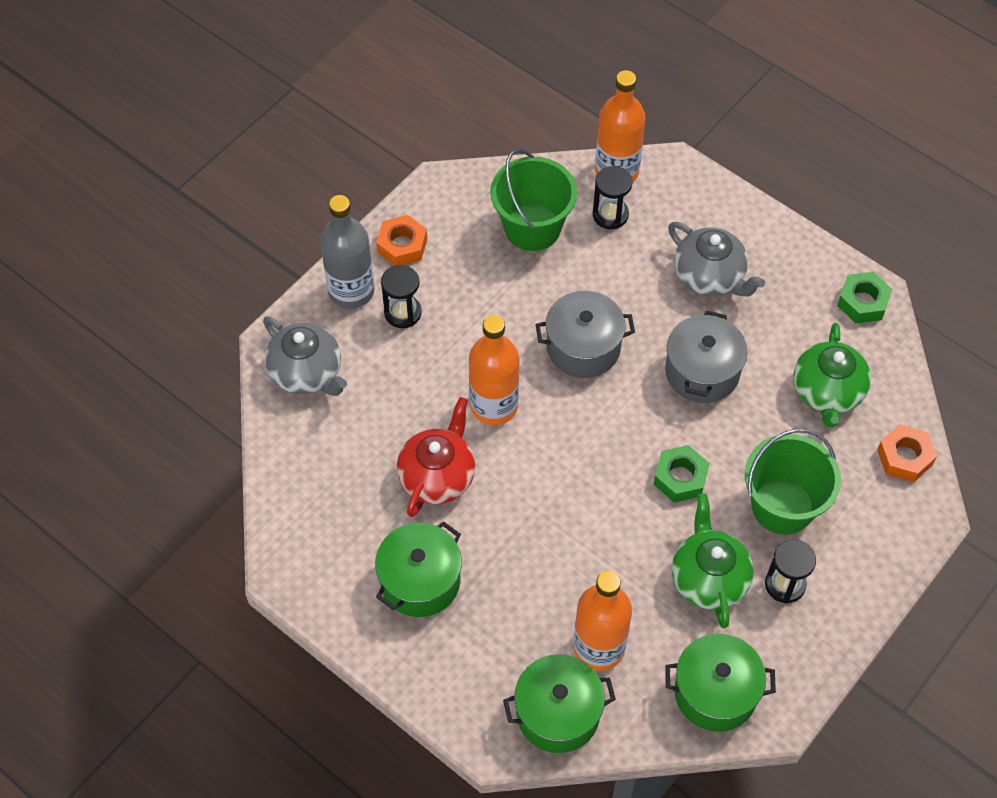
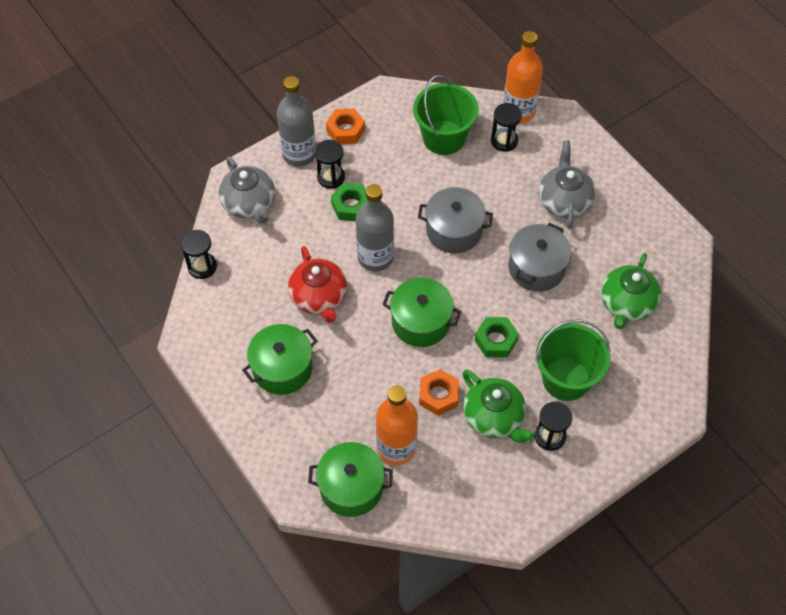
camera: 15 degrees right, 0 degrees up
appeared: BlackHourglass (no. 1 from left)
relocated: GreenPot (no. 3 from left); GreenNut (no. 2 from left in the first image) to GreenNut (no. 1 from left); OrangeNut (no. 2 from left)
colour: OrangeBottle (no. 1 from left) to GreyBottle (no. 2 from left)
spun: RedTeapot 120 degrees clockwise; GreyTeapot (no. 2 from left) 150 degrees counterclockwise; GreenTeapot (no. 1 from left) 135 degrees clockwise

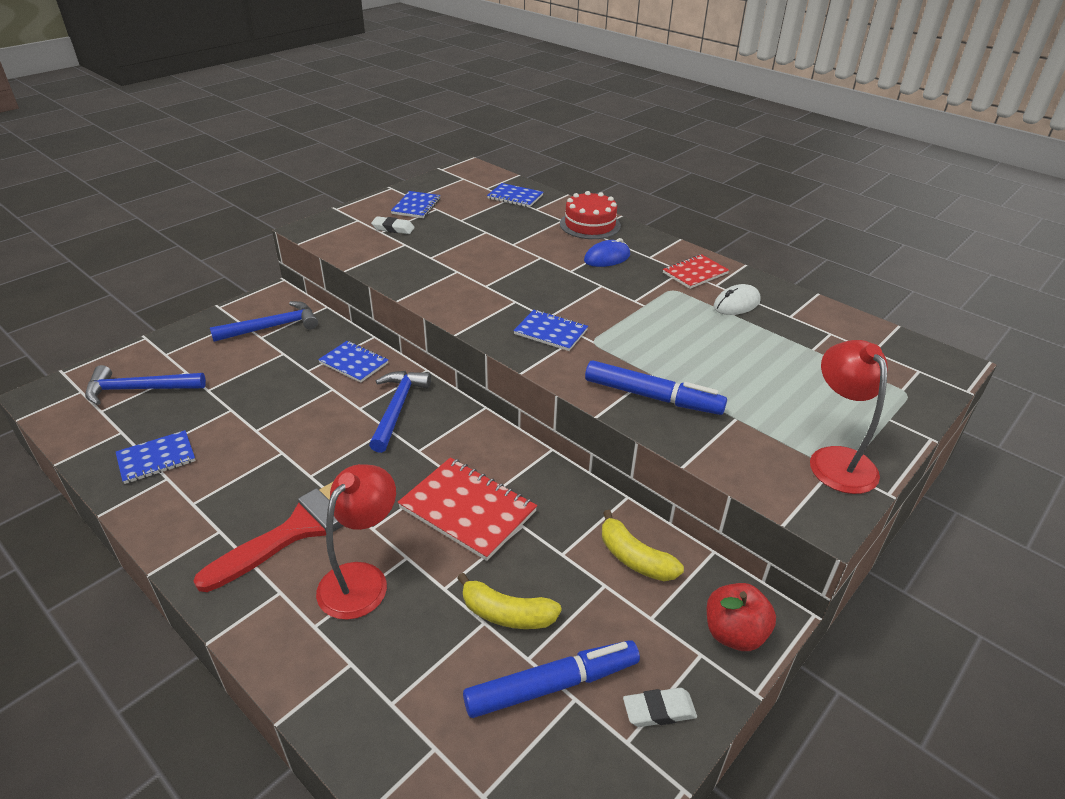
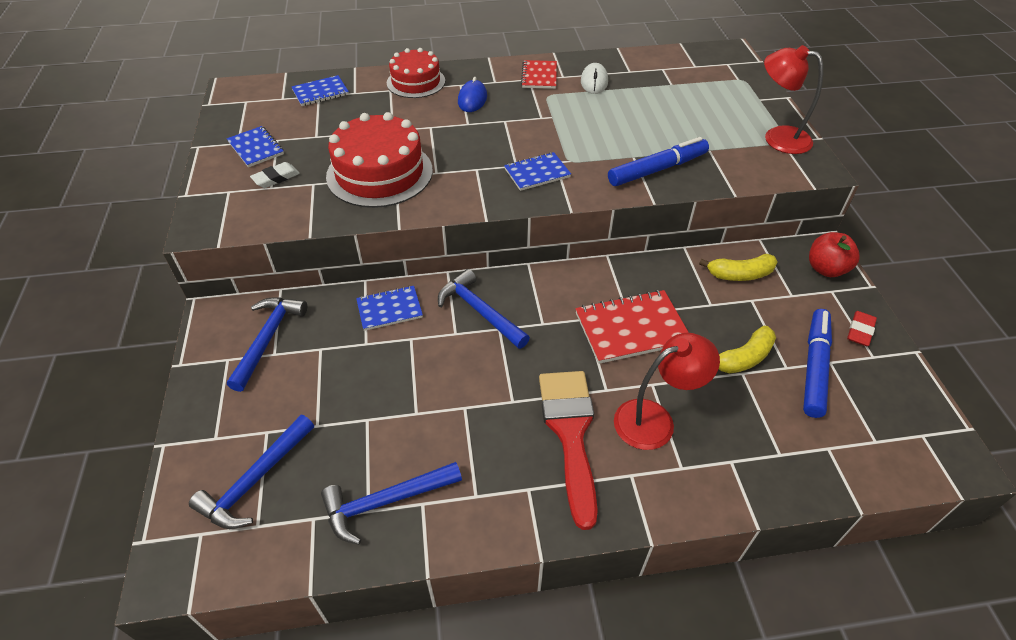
camera: 50 degrees left, 10 degrees up
appeared: RedCake (no. 1 from left)
exchanged: BlueNotebook (no. 1 from left) to BlueHammer (no. 3 from left)
colour: WhiteEraser (no. 2 from left) to RedEraser
spun: RedLamp (no. 1 from left) 90 degrees clockwise

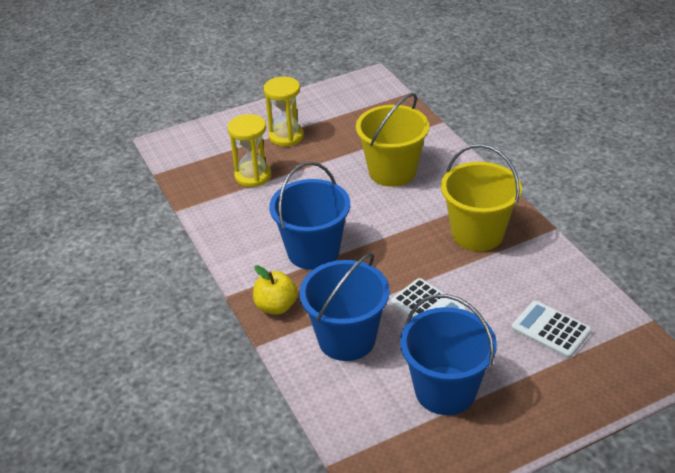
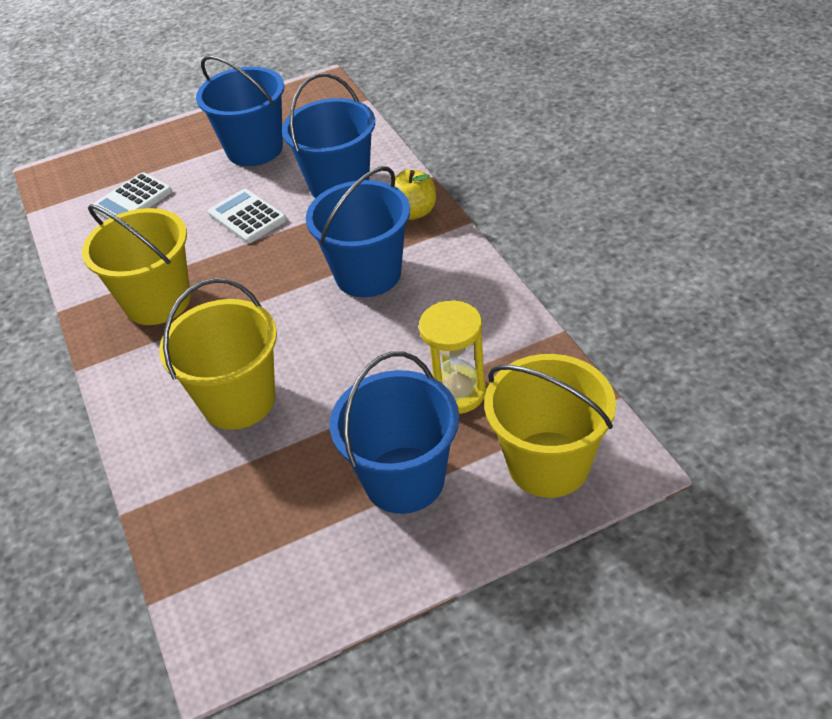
camera: 175 degrees left, 5 degrees up
appeared: YellowBucket (no. 3 from left)
exchanged: YellowHourglass (no. 2 from left) to BlueBucket (no. 4 from left)
spun: WhiteCalculator (no. 2 from left in the first image) 90 degrees clockwise

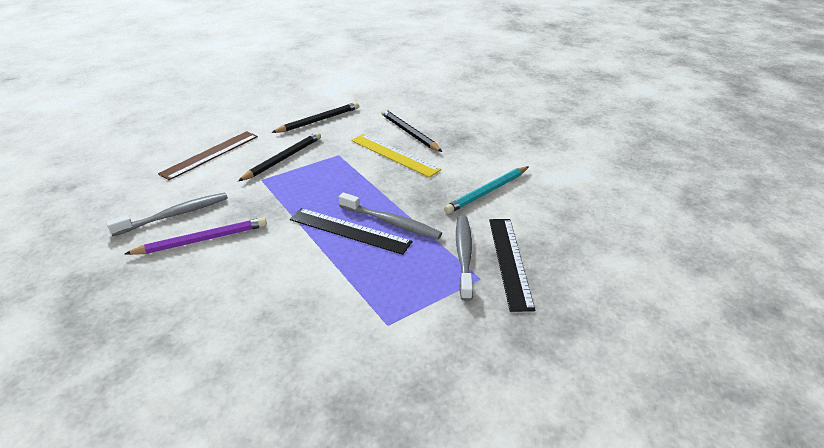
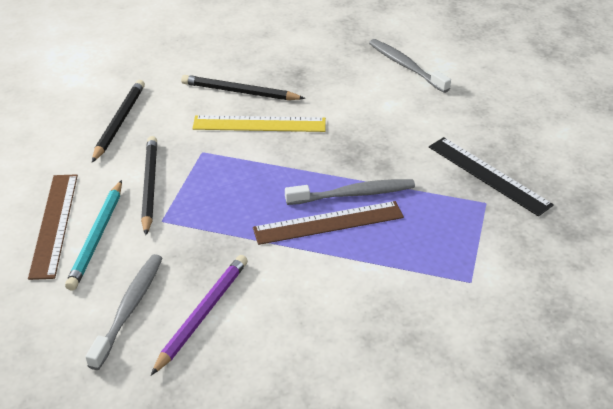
camera: 40 degrees left, 5 degrees up
relocated: TurquoisePencil; GreyToothbrush (no. 3 from left)
colour: BlackRuler (no. 1 from left) to BrownRuler (no. 2 from left)

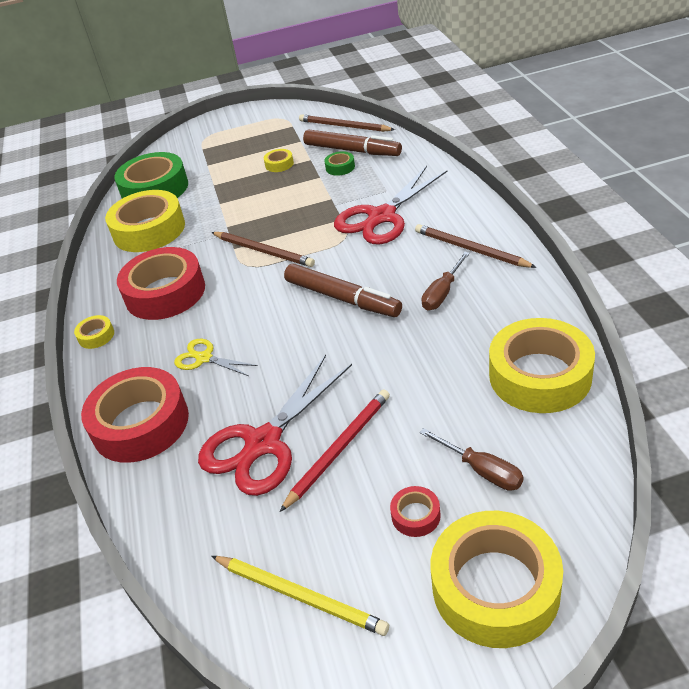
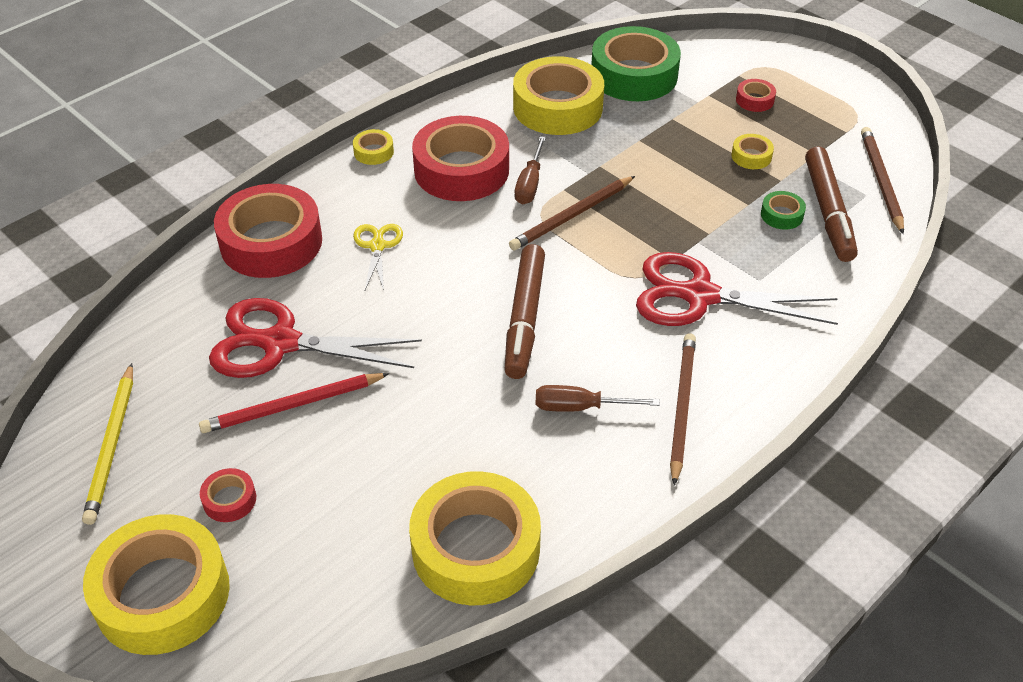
camera: 55 degrees right, 5 degrees up
appeared: RedTape (no. 4 from left)
relocated: BrownScrewdriver (no. 2 from left in the first image) to BrownScrewdriver (no. 1 from left)
spun: BrownPencil (no. 1 from left) 45 degrees clockwise; RedPencil 150 degrees clockwise

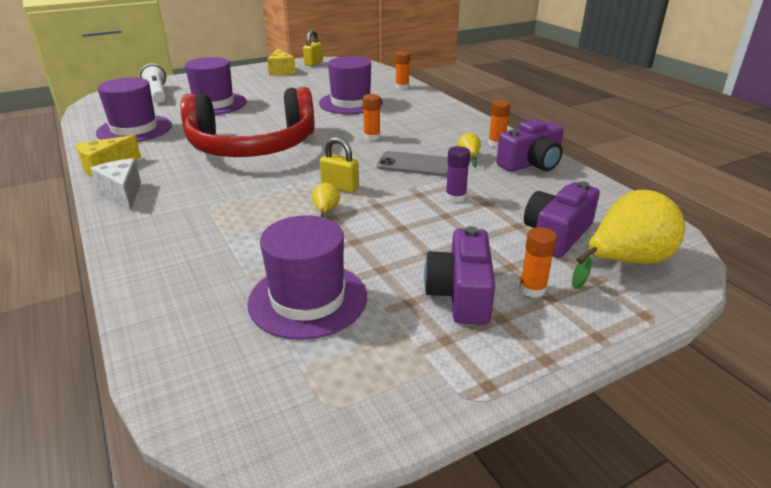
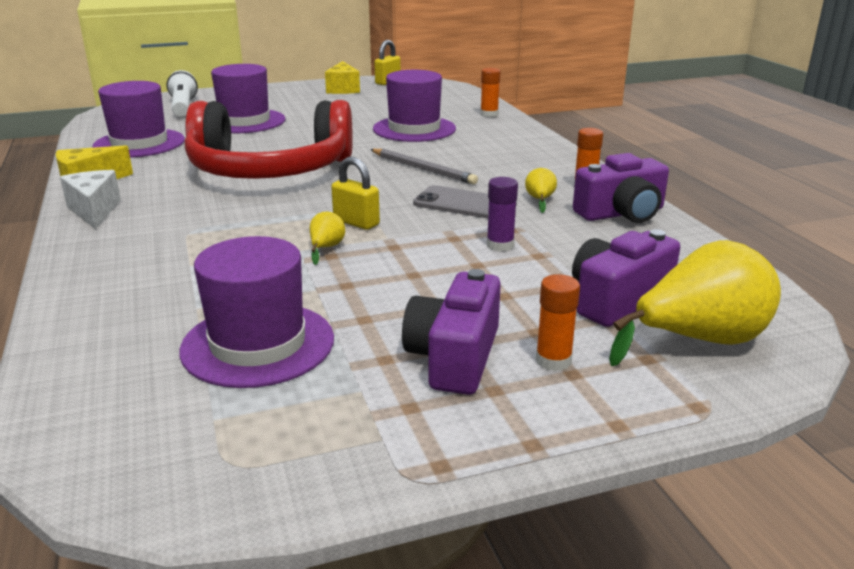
camera: 10 degrees right, 5 degrees down
exchanged: OrangeGlueStick (no. 1 from left) to GreyPencil

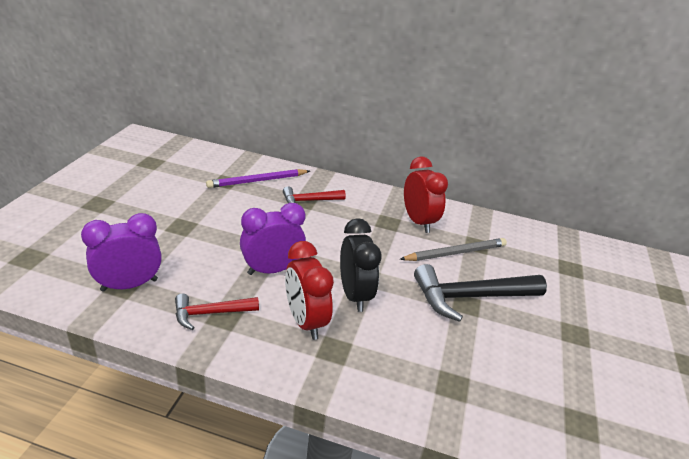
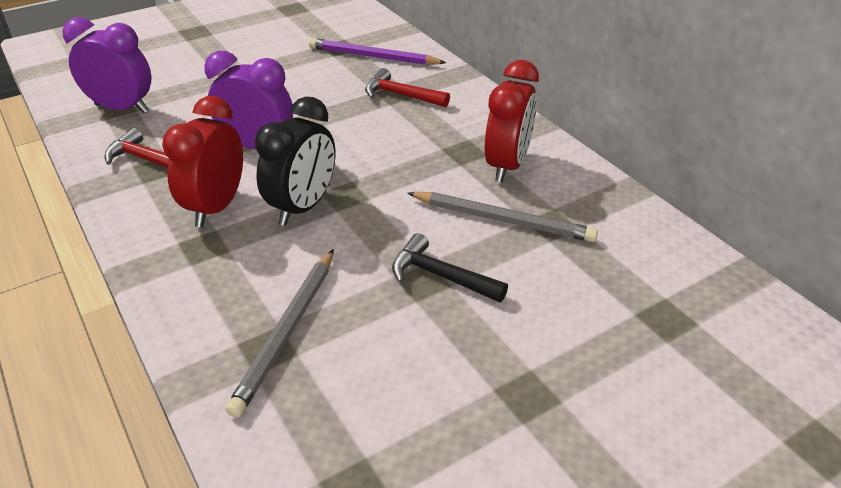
camera: 45 degrees right, 5 degrees up
appeared: GreyPencil (no. 1 from left)
size: BlackHammer x0.57

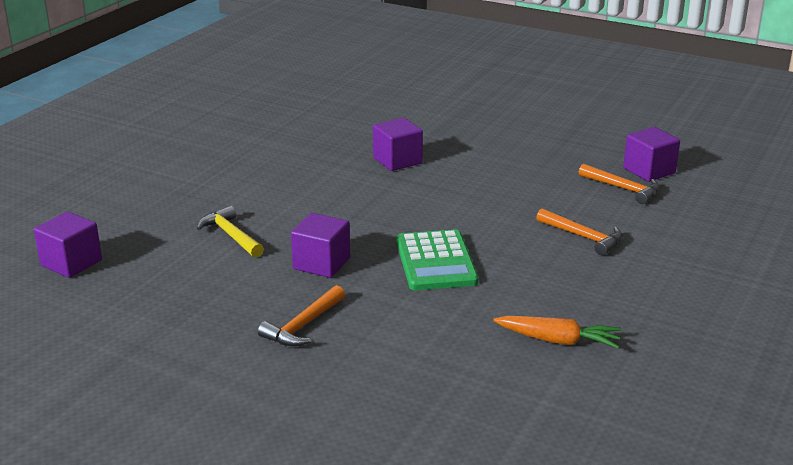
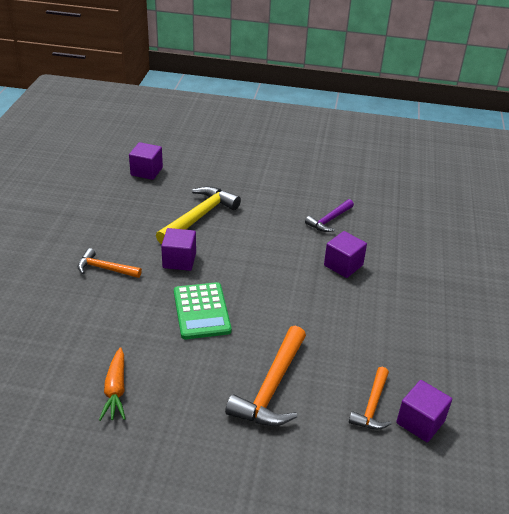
camera: 70 degrees right, 10 degrees up
appeared: PurpleHammer
spun: GreenCalculator 75 degrees counterclockwise
size: YellowHammer x1.68; OrangeHammer (no. 2 from left) x1.68

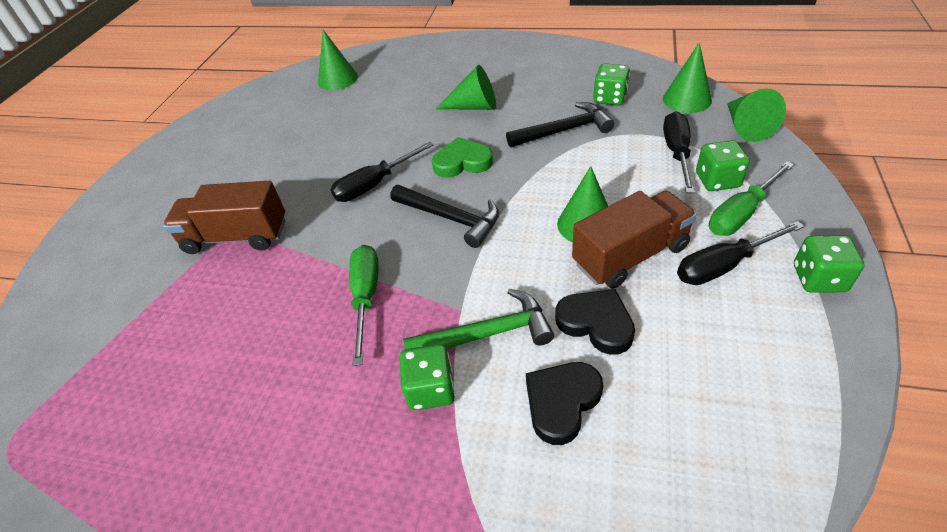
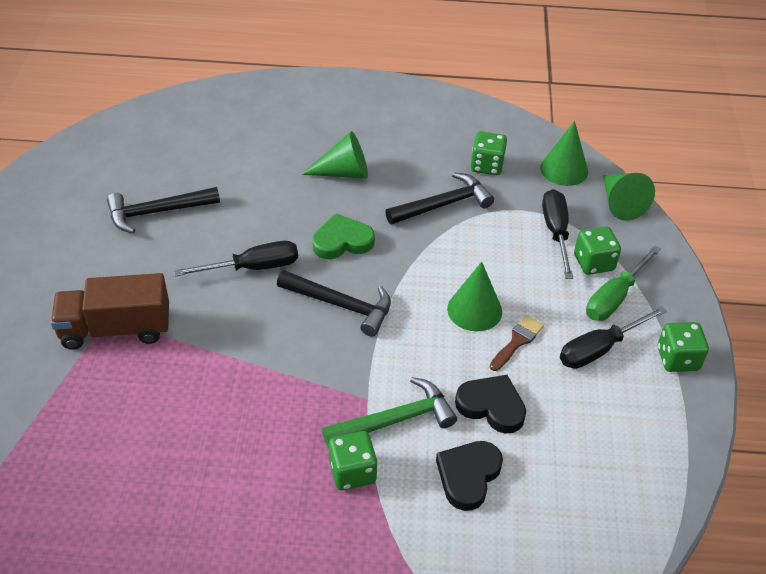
camera: 15 degrees left, 0 degrees up
missing: GreenCone (no. 1 from left); GreenScrewdriver (no. 1 from left)
appeared: BlackHammer (no. 1 from left)
exchanged: BrownTruck (no. 2 from left) to BrownBrush
spun: BlackScrewdriver (no. 1 from left) 150 degrees counterclockwise

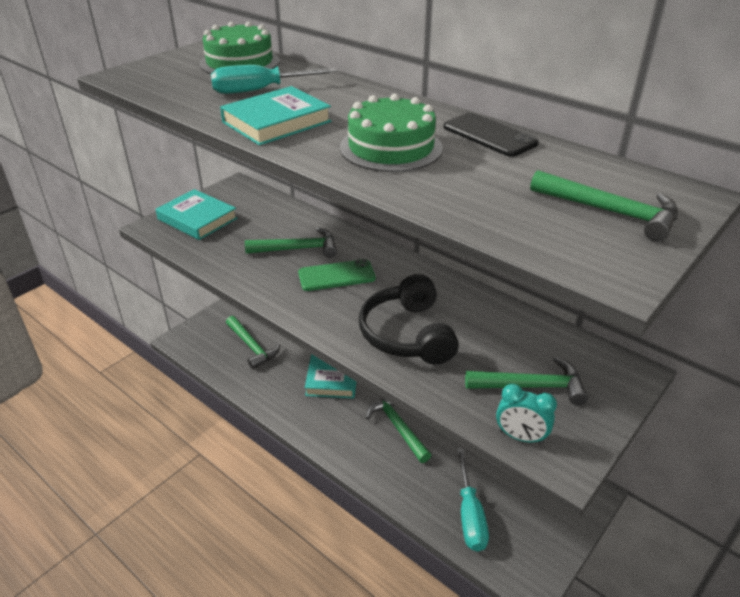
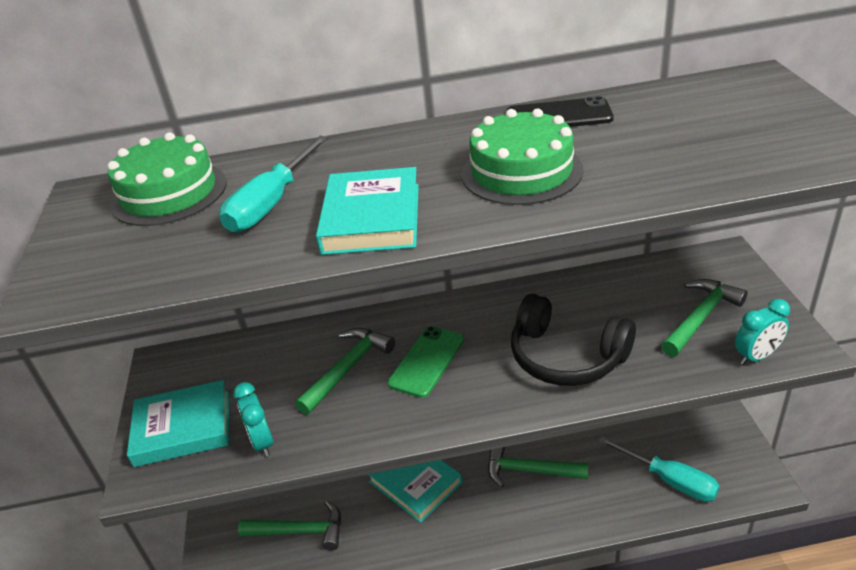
camera: 45 degrees left, 0 degrees up
missing: GreenHammer (no. 5 from left)
appeared: TurquoiseClock (no. 1 from left)

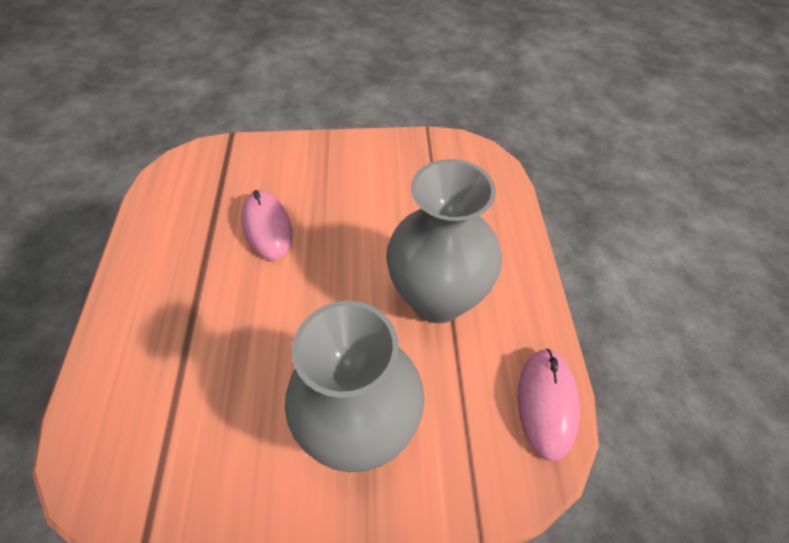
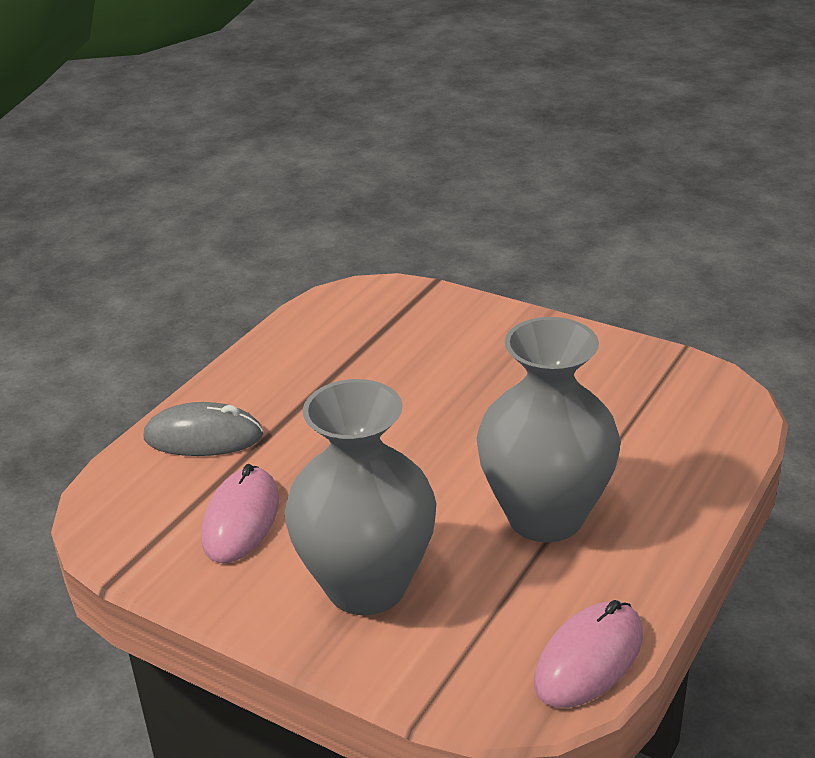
camera: 35 degrees right, 20 degrees down
appeared: GreyMouse
relocated: PinkMouse (no. 1 from left)

